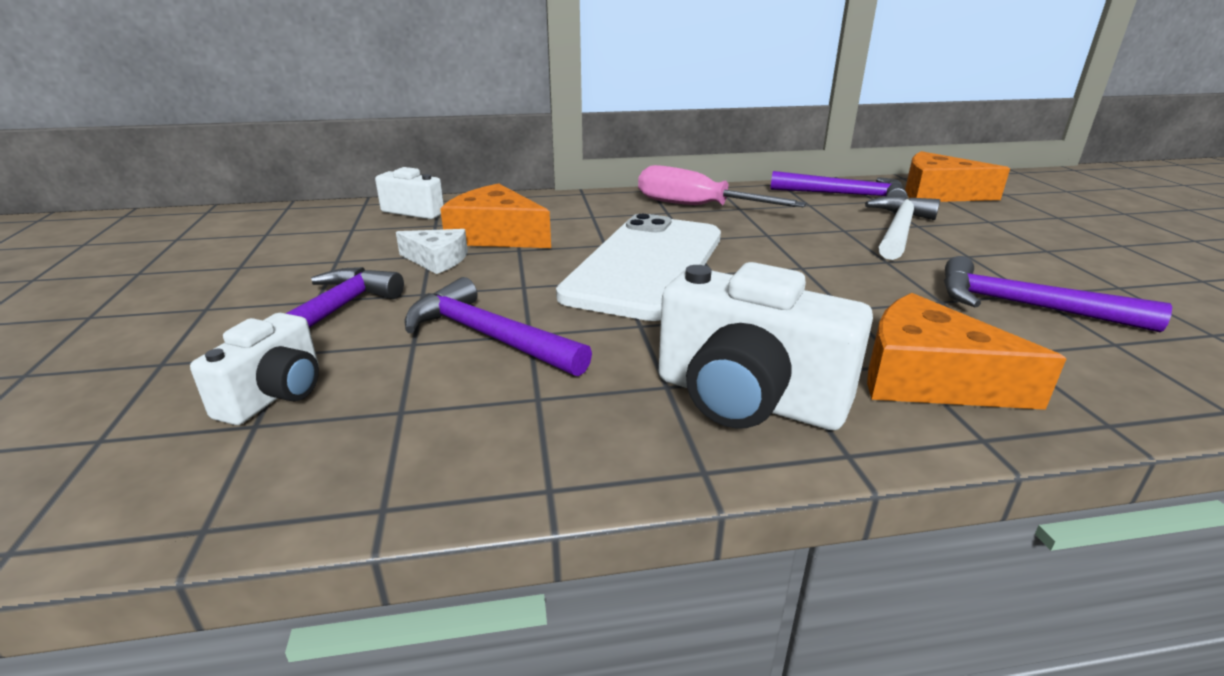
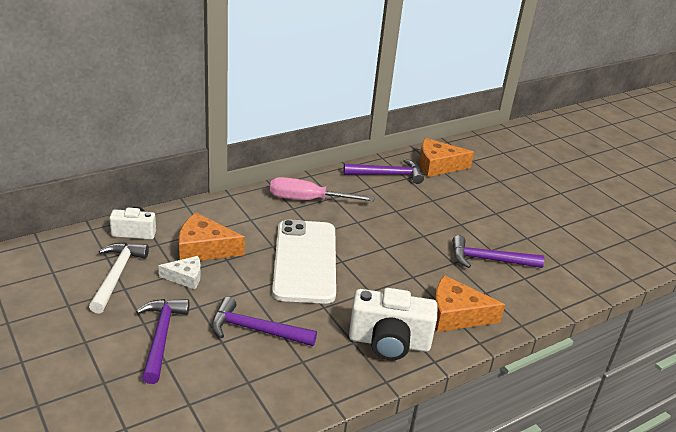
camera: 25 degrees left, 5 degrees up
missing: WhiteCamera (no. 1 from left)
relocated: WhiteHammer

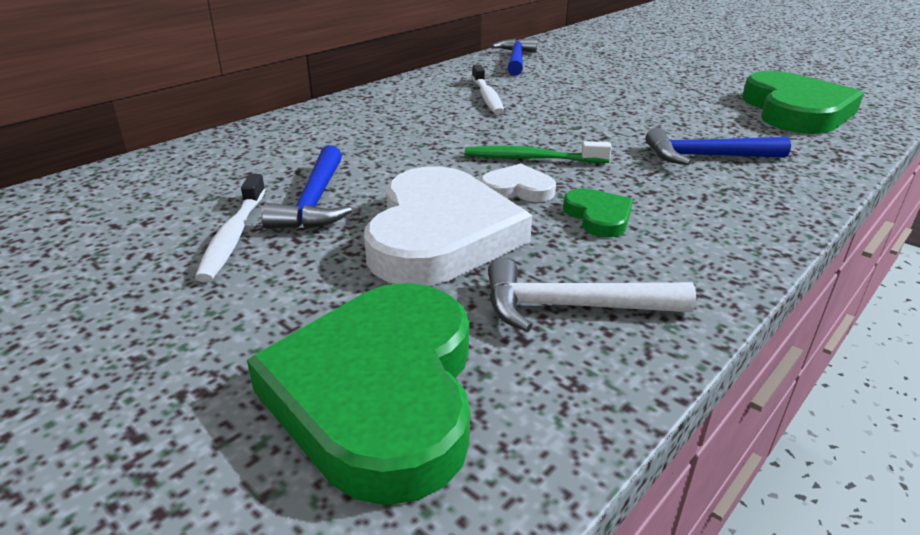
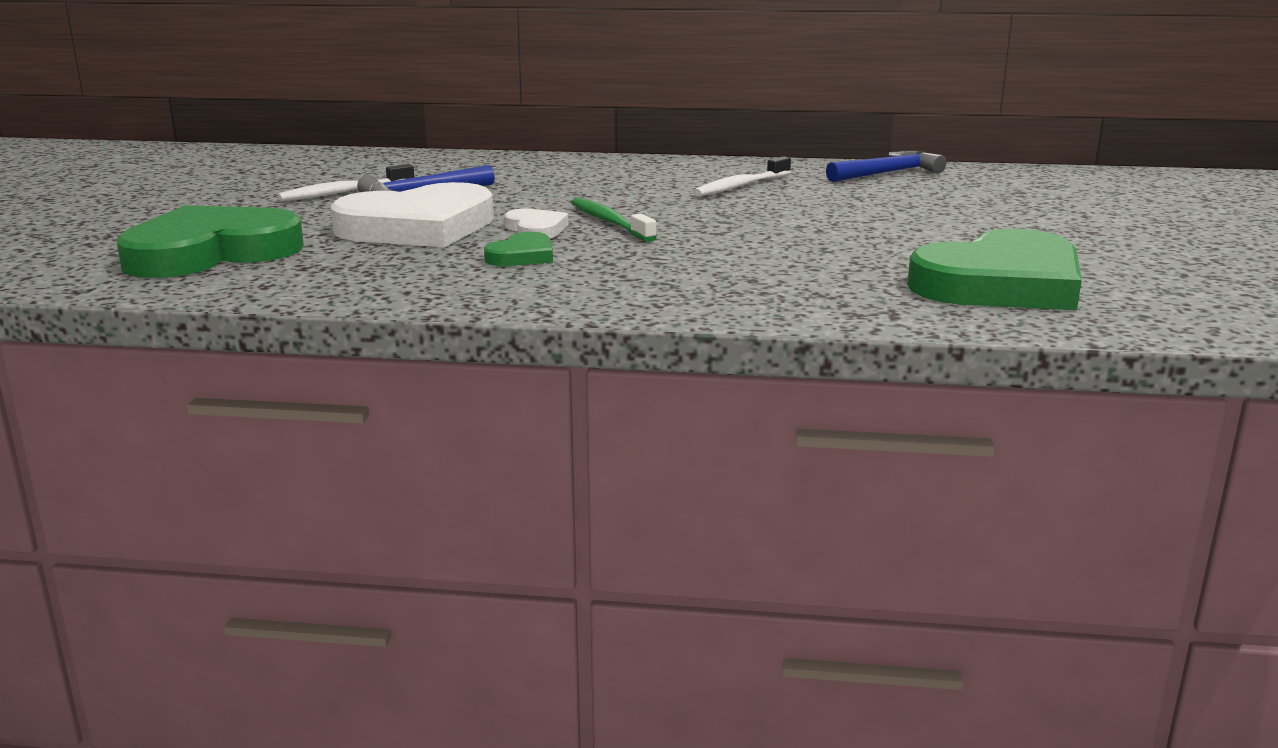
camera: 55 degrees right, 10 degrees down
missing: WhiteHammer; BlueHammer (no. 3 from left)

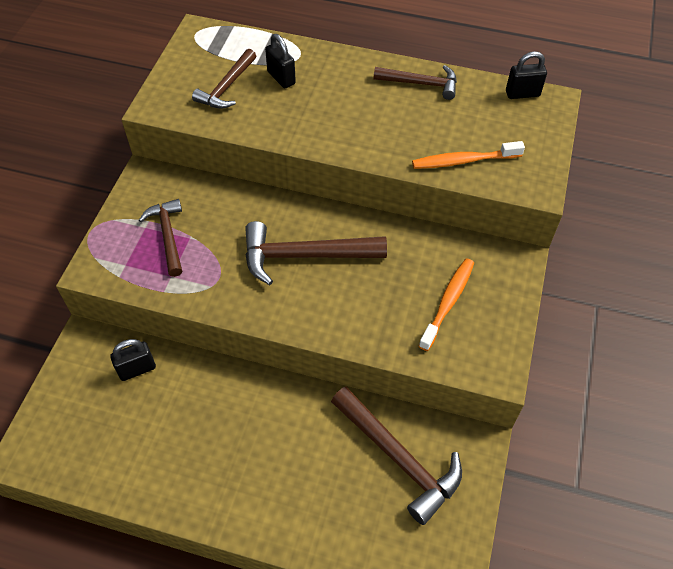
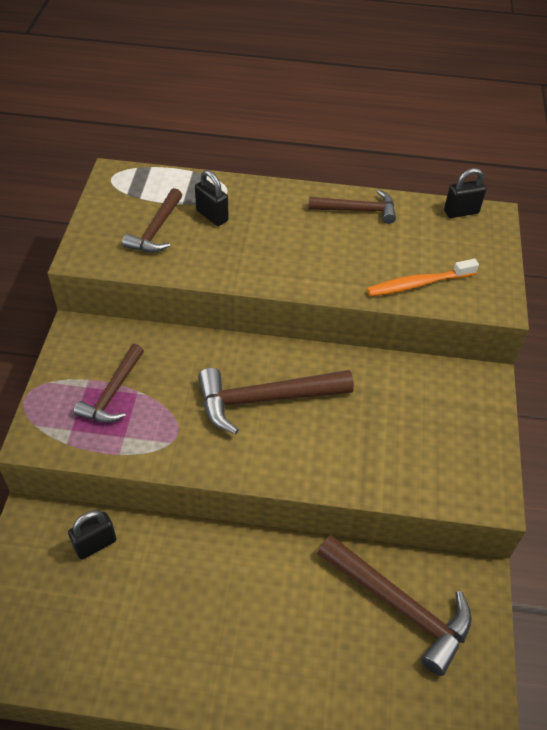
camera: 10 degrees left, 5 degrees down
missing: OrangeToothbrush (no. 1 from left)
spun: BrownHammer (no. 1 from left) 135 degrees counterclockwise

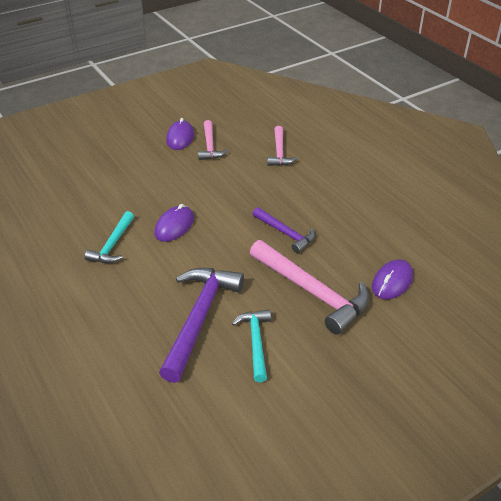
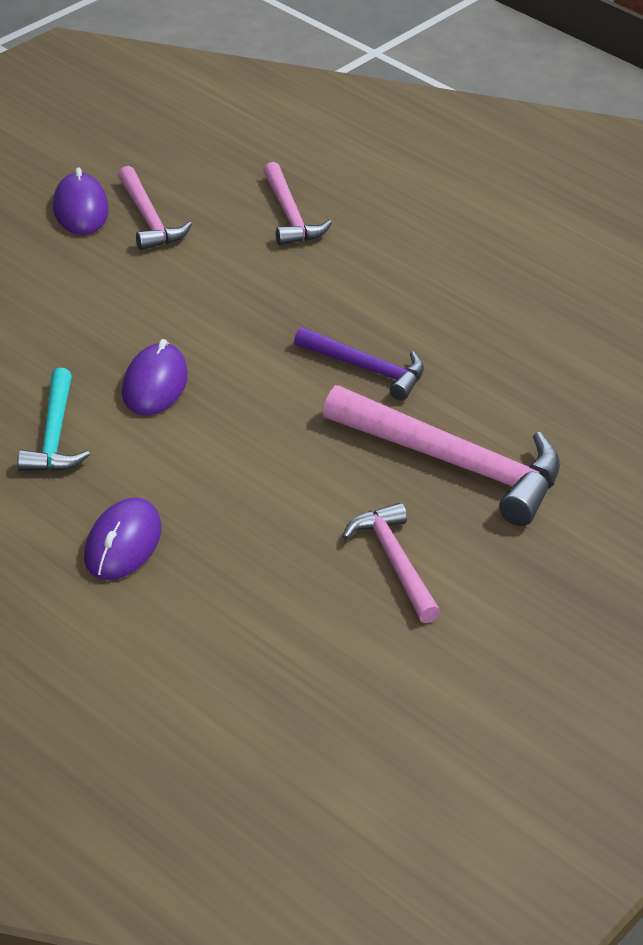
camera: 20 degrees left, 0 degrees up
missing: PurpleHammer (no. 1 from left)
relocated: PurpleMouse (no. 3 from left in the first image) to PurpleMouse (no. 2 from left)
colour: TurquoiseHammer (no. 2 from left) to PinkHammer (no. 3 from left)

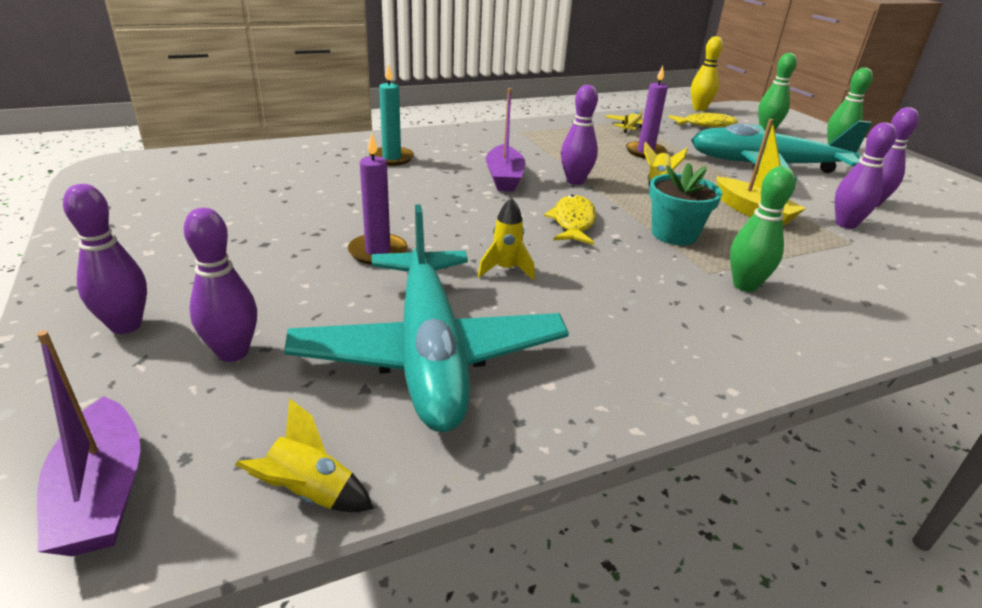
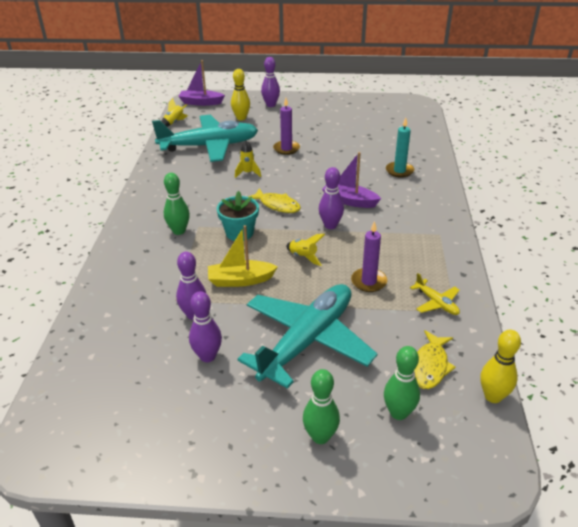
camera: 120 degrees right, 5 degrees up
colour: PurpleBowlingPin (no. 2 from left) to YellowBowlingPin (no. 1 from left)
spun: TurquoisePlane (no. 1 from left) 150 degrees clockwise

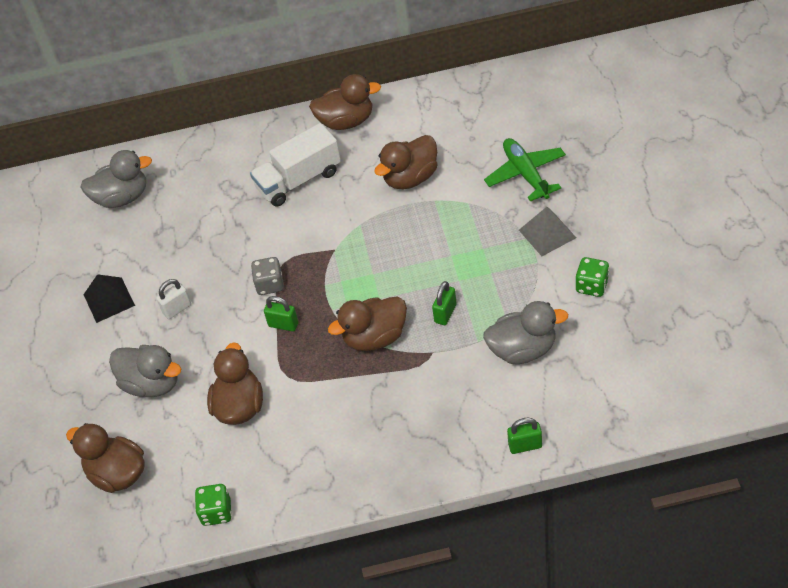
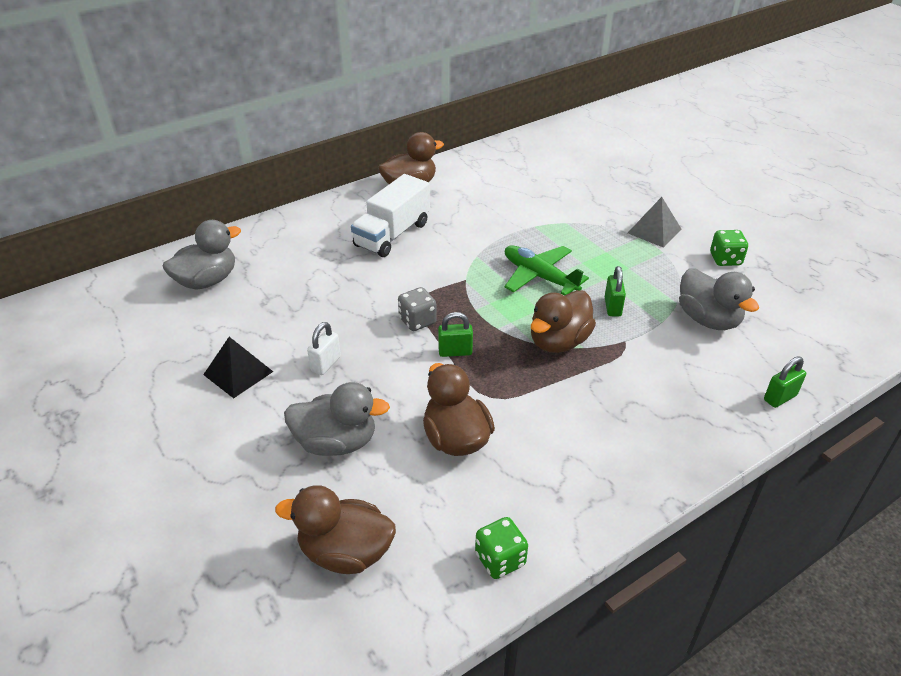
camera: 30 degrees left, 10 degrees down
missing: BrownDuck (no. 5 from left)
relocated: GreenPlane
spun: GreyDuck (no. 3 from left) 90 degrees clockwise

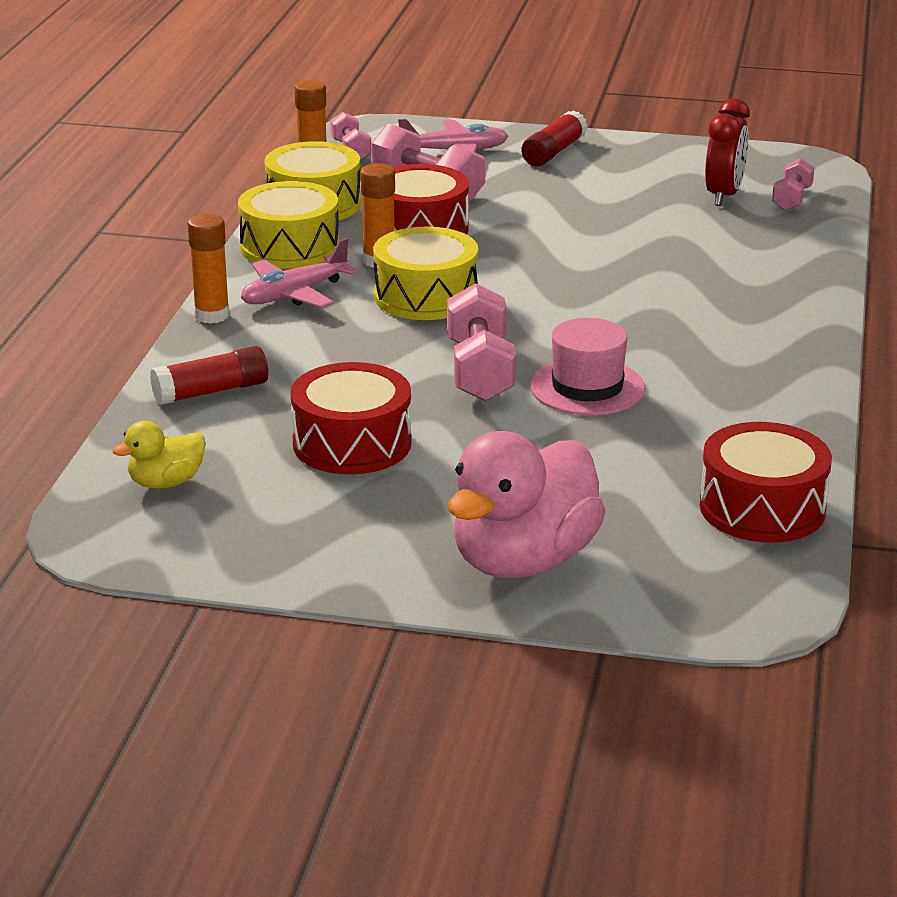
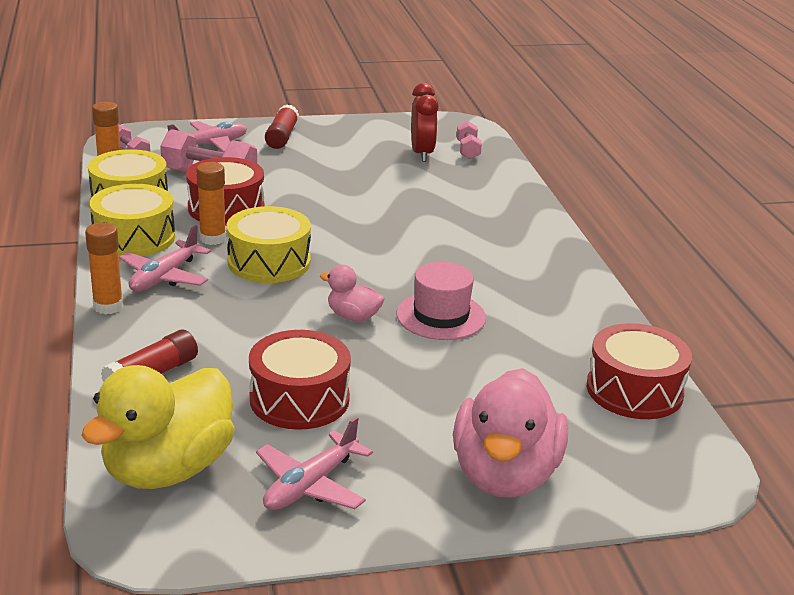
camera: 25 degrees left, 0 degrees up
appeared: PinkPlane (no. 3 from left)
exchanged: PinkDumbbell (no. 3 from left) to PinkDuck (no. 1 from left)
size: YellowDuck x2.06

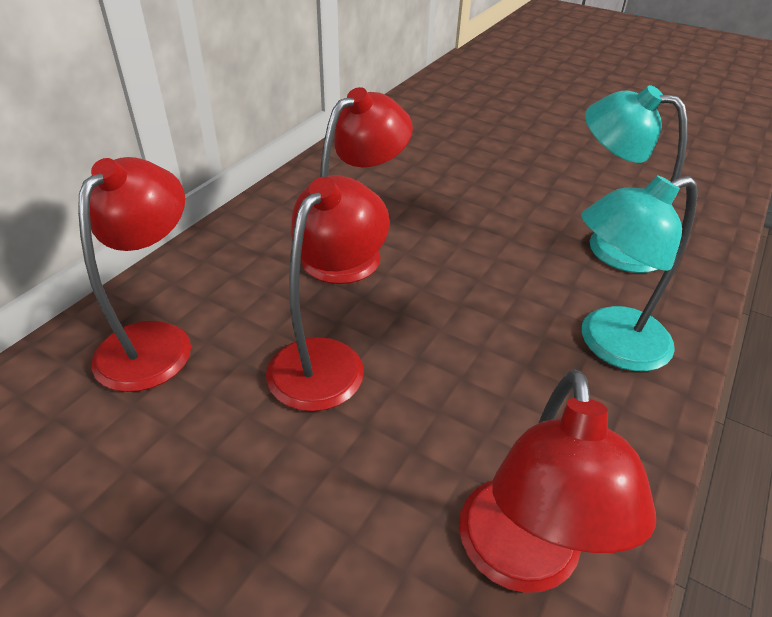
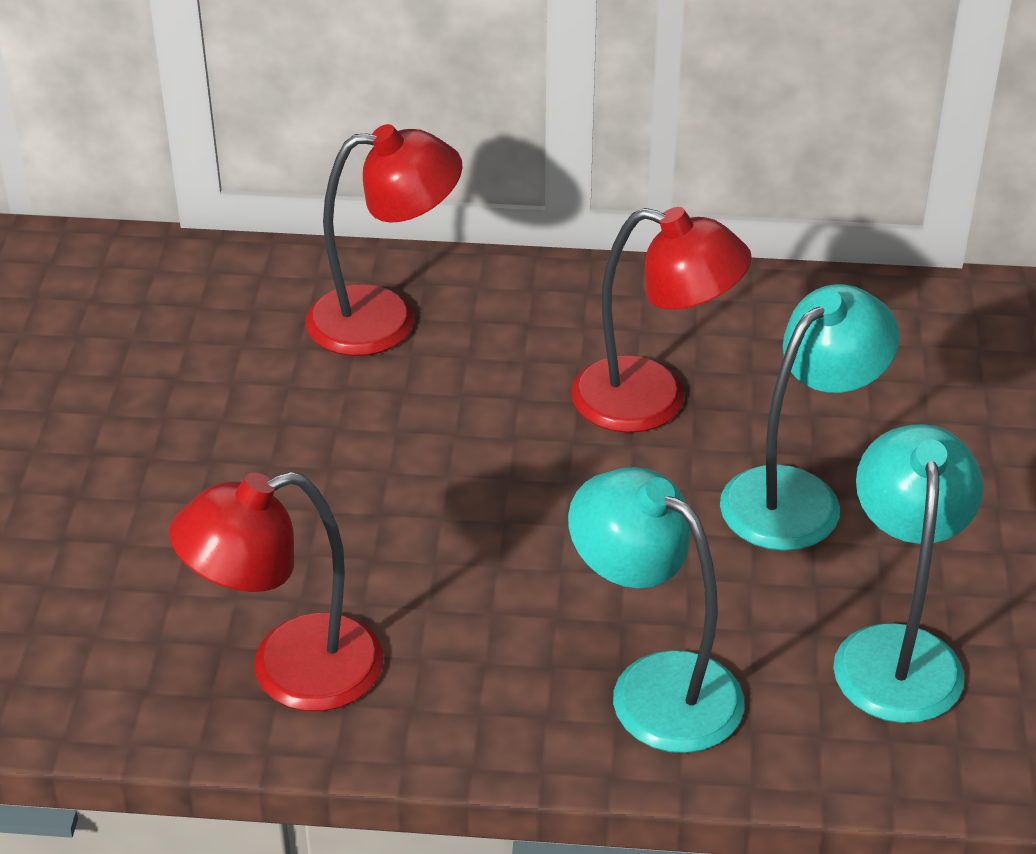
camera: 65 degrees right, 0 degrees up
missing: RedLamp (no. 2 from left)
appeared: TurquoiseLamp (no. 2 from left)

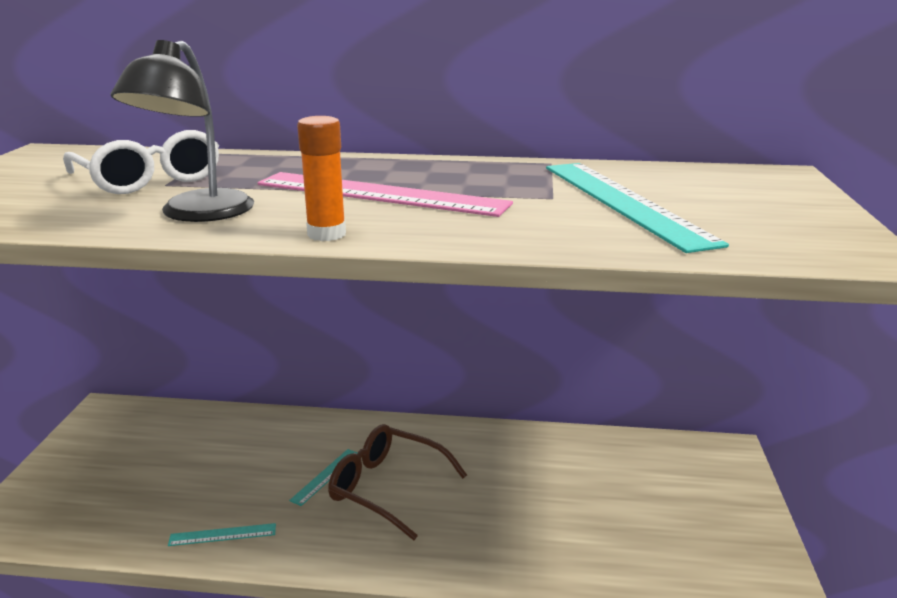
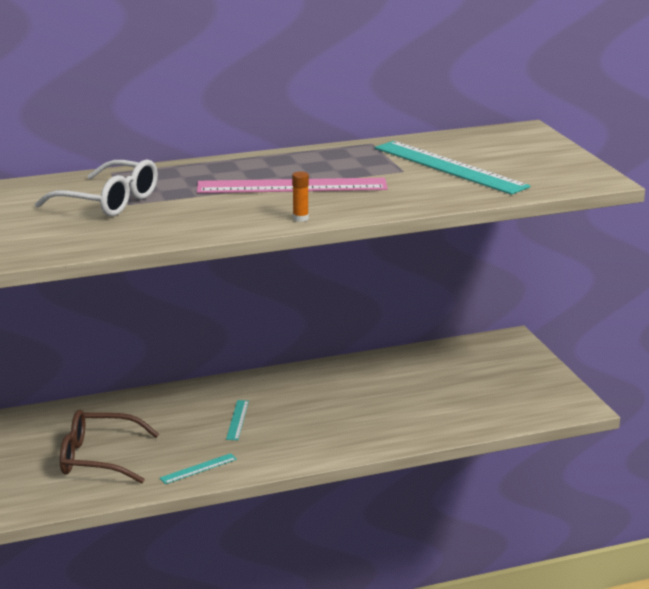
camera: 25 degrees left, 0 degrees up
missing: BlackLamp
relocated: BrownGlasses
size: OrangeGlueStick x0.64

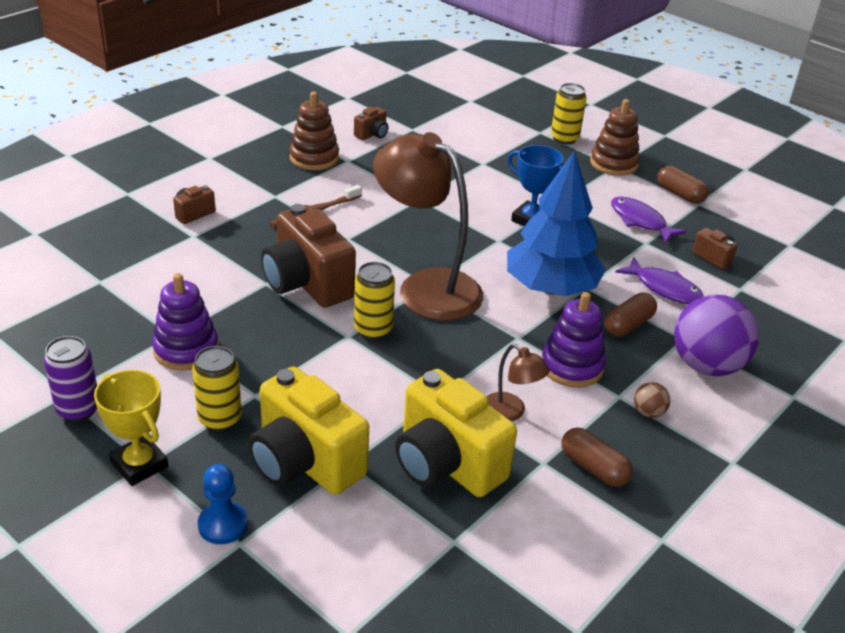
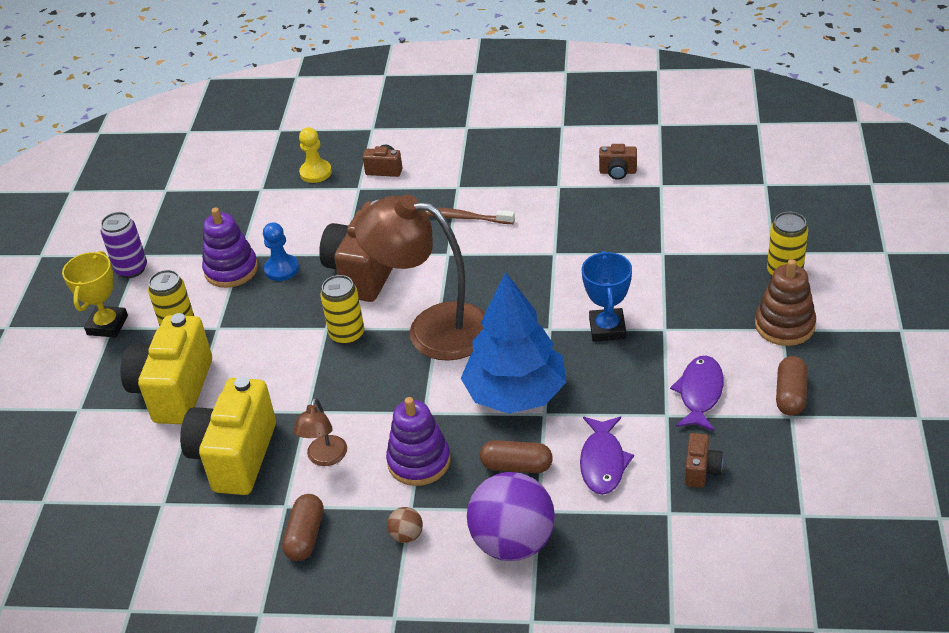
camera: 60 degrees right, 5 degrees up
missing: BrownStackingToy (no. 1 from left)
appeared: YellowPawn
relocated: BluePawn
spun: BrownLamp (no. 1 from left in the first image) 75 degrees counterclockwise

